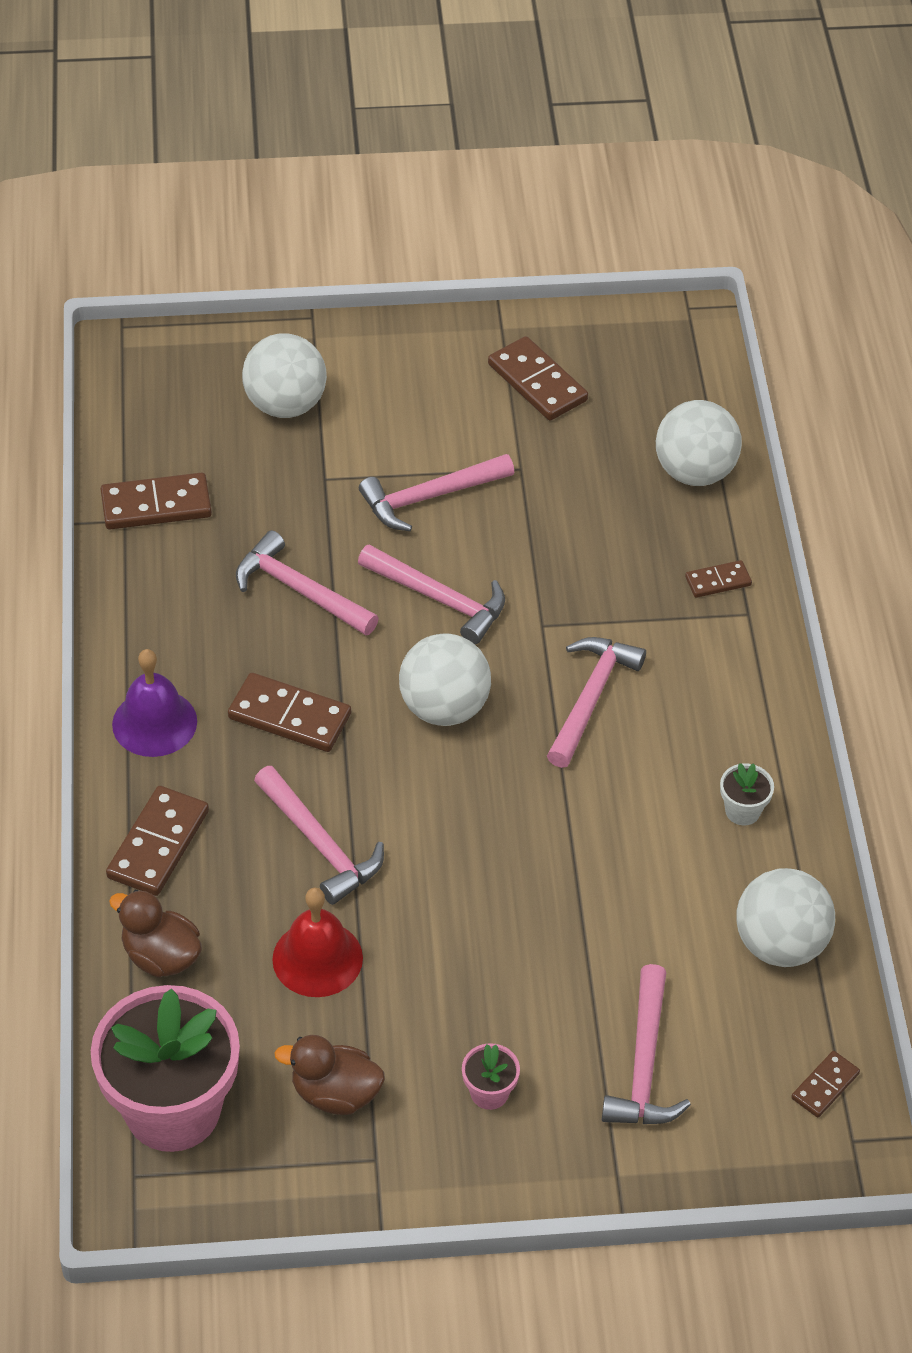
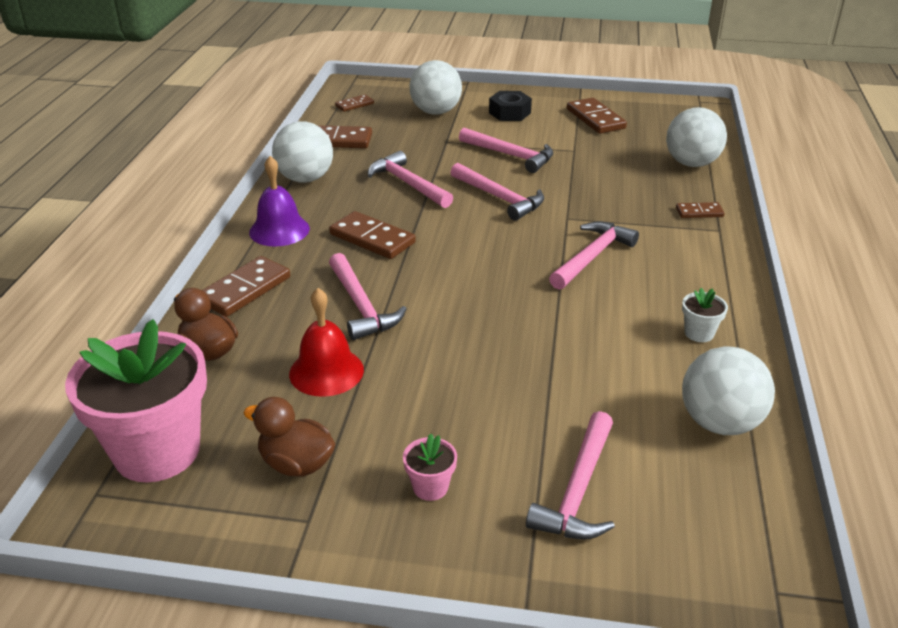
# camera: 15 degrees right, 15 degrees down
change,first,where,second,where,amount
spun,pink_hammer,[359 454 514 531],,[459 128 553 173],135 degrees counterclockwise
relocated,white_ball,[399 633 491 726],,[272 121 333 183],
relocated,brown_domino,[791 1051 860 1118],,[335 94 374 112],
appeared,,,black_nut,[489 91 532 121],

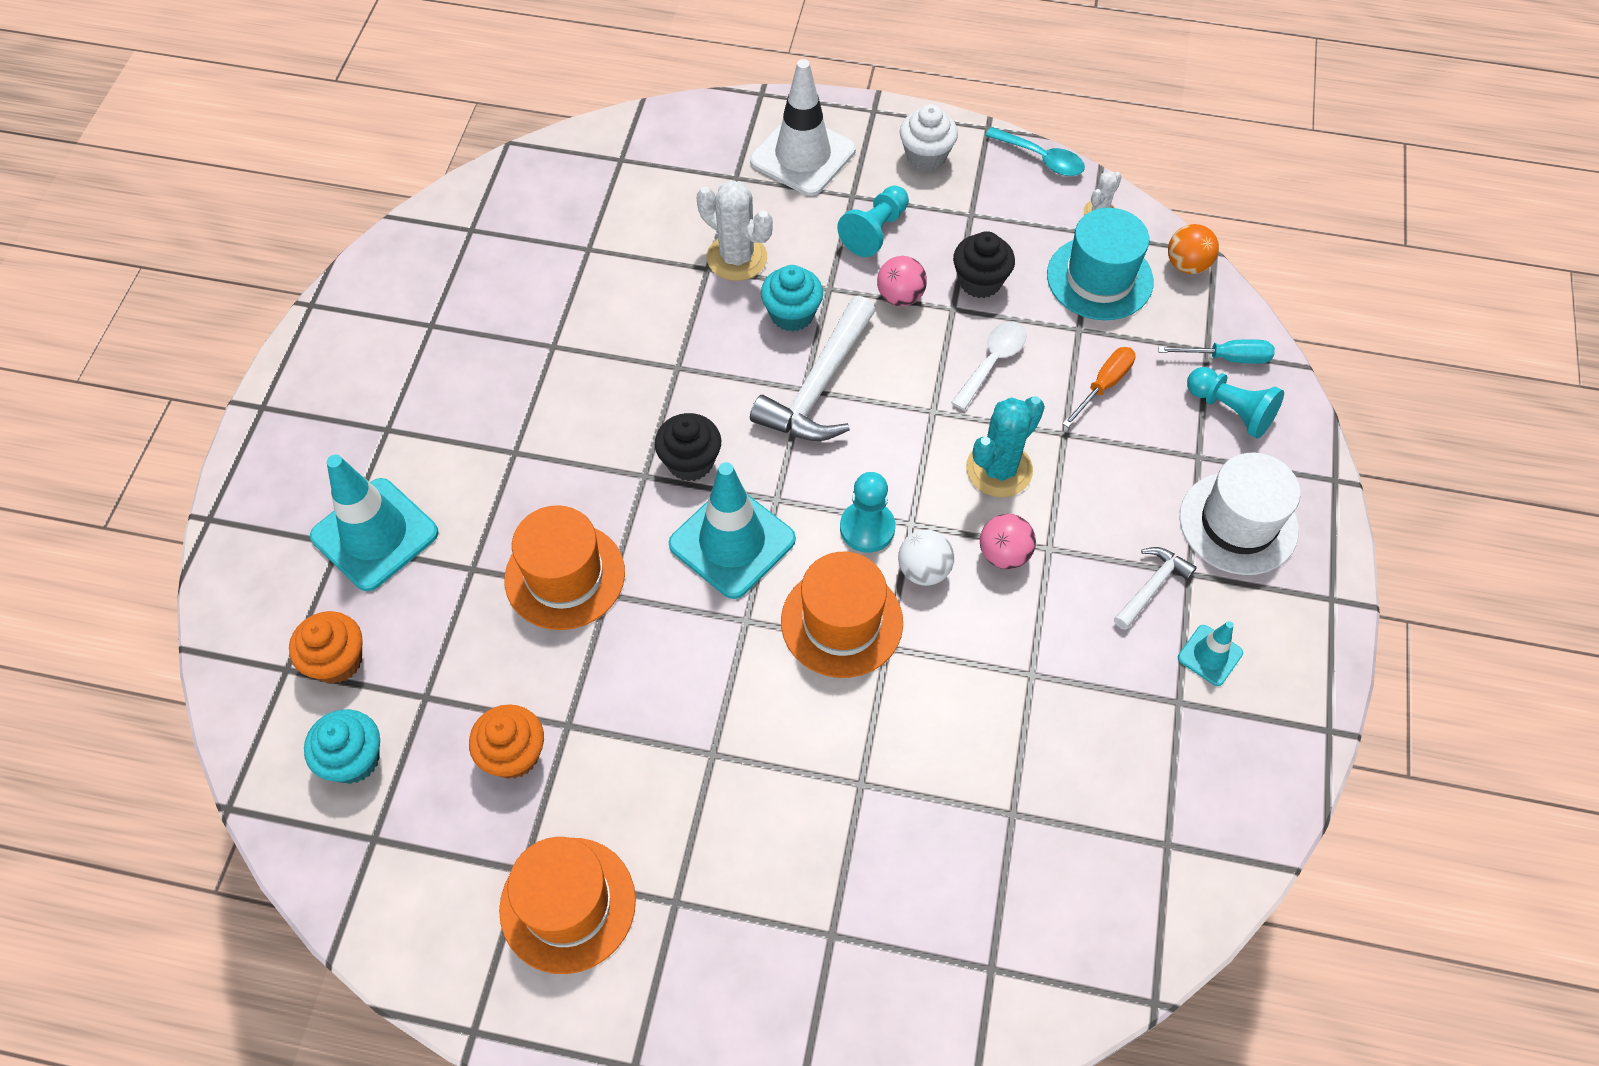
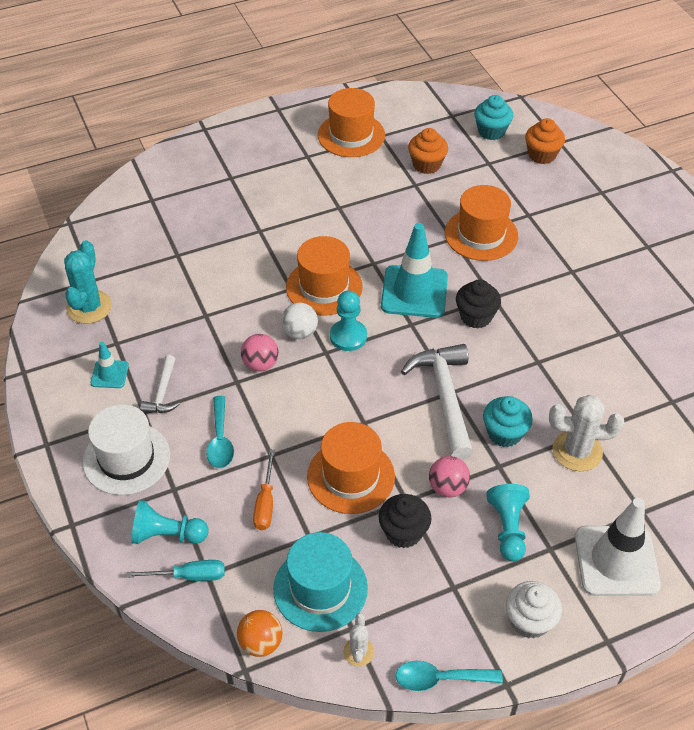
# camera: 145 degrees right, 10 degrees down
change,first,where,second,where,amount
exchanged,white_spoon,[951 322 1027 410],orange_hat,[307 422 395 514],
spun,turquoise_screwdriver,[1158 339 1275 364],,[127 560 225 581],150 degrees counterclockwise
relocated,turquoise_cactus,[966 396 1045 497],,[64 240 112 324],
missing,turquoise_traffic_cone,[310 455 438 591],,,
appeared,,,turquoise_spoon,[206 396 234 468],

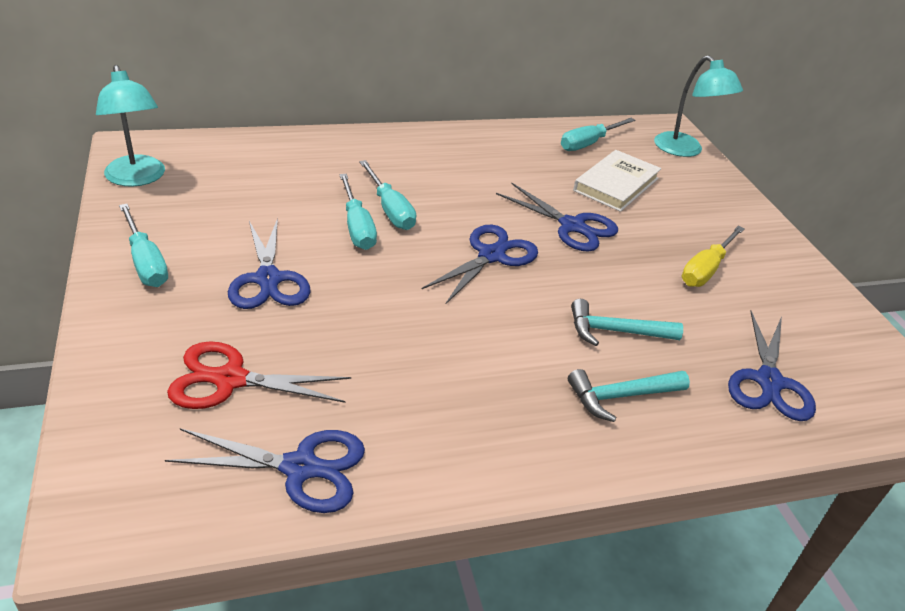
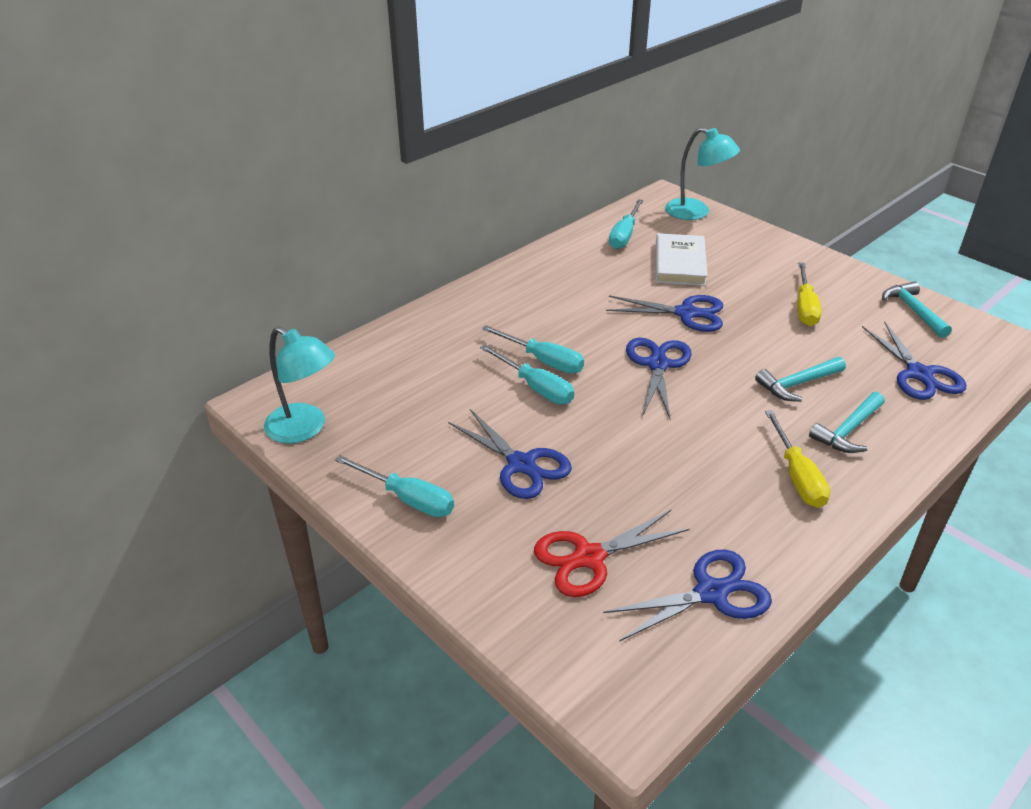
# camera: 25 degrees left, 0 degrees up
change,first,where,second,where,amount
appeared,,,turquoise_hammer,[882 281 952 338],
appeared,,,yellow_screwdriver,[765 410 830 508],

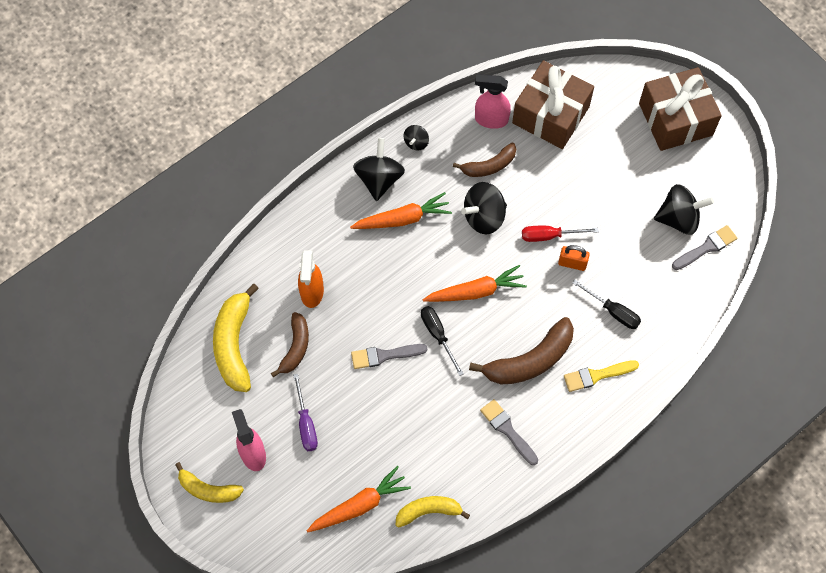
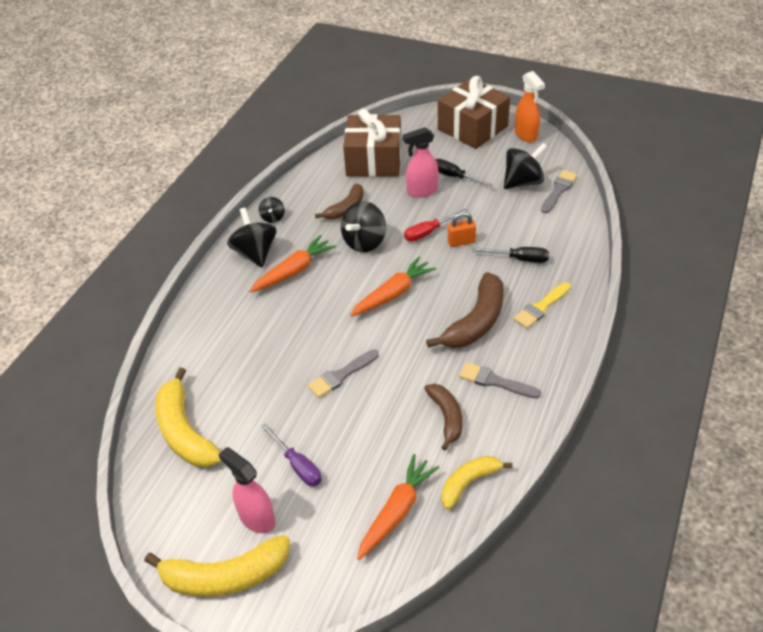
# camera: 25 degrees left, 20 degrees down
change,first,where,second,where,amount
relocated,pink_spray_bottle,[475 74 511 129],,[403 127 439 198],
relocated,orange_spray_bottle,[298 250 324 308],,[515 71 545 142],
relocated,black_screwdriver,[421 306 464 376],,[435 159 493 187],
relocated,brown_banana,[271 312 309 377],,[424 384 462 450],
size,yellow_banana,[175 462 244 503],,[144 535 290 597],x1.61

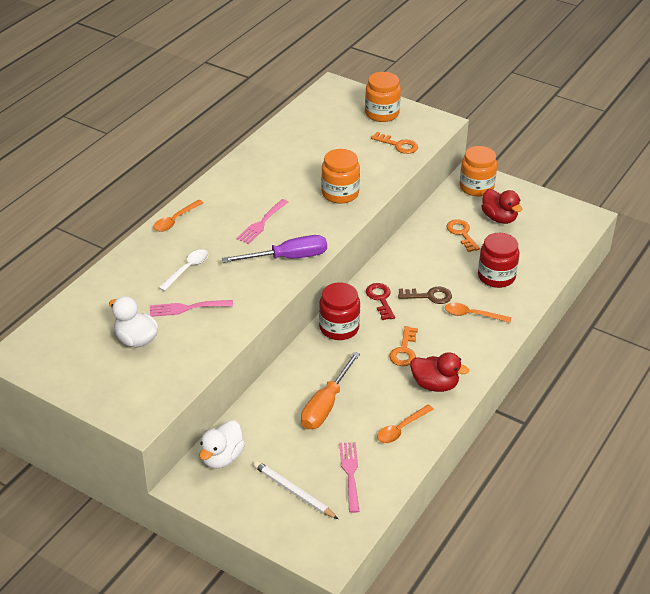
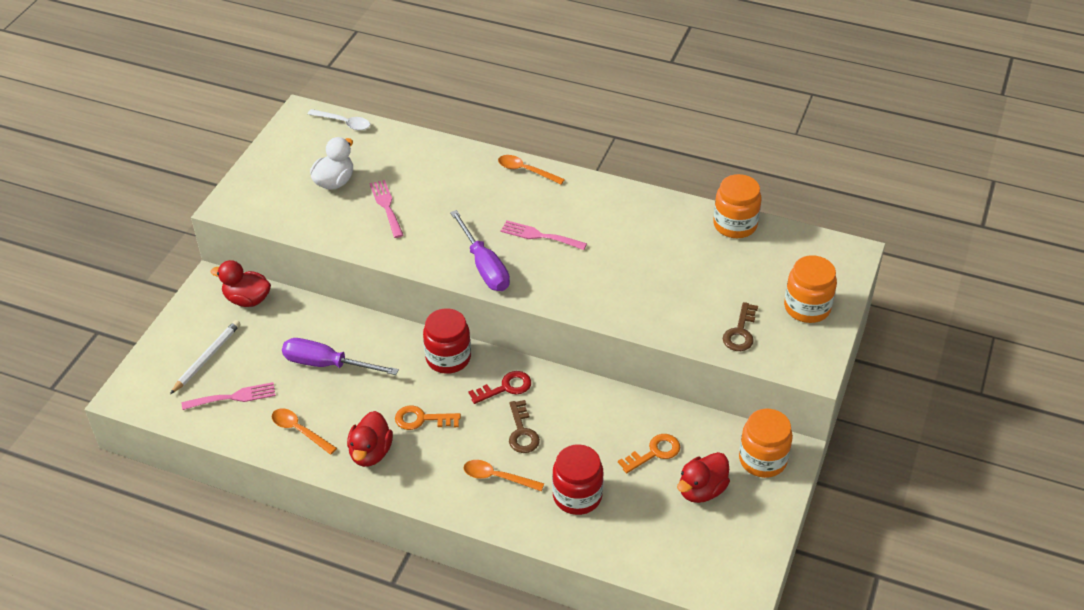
# camera: 80 degrees right, 5 degrees up
change,first,where,second,where,amount
colour,orange_key,[371 132 418 154],brown_key,[722 302 758 351],
relocated,orange_jar,[321 149 360 204],,[713 174 761 238],
relocated,white_spoon,[158 249 208 291],,[308 109 370 130],
spun,orange_spoon,[445 303 511 323],,[463 460 544 491],75 degrees counterclockwise
colour,orange_screwdriver,[301 351 360 430],purple_screwdriver,[282 338 399 375],
colour,white_duck,[199 420 245 468],red_duck,[211 260 271 307],

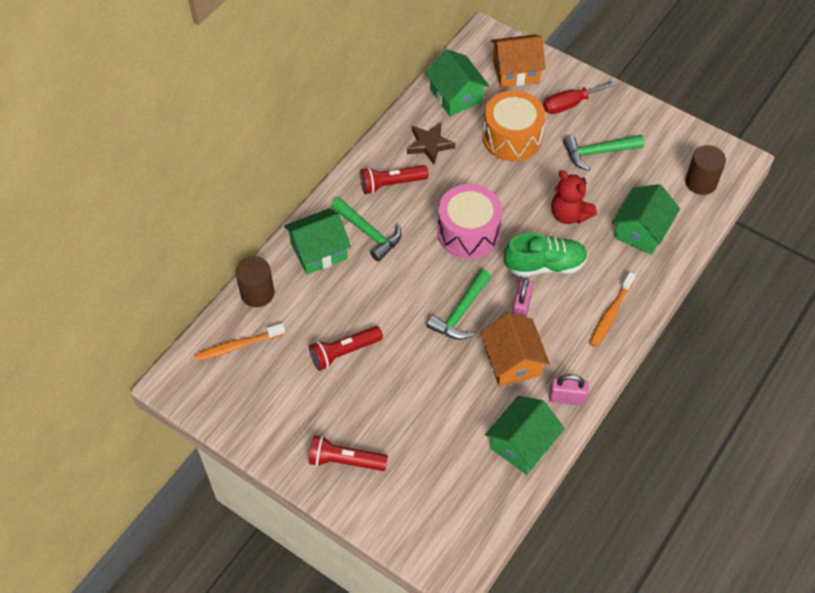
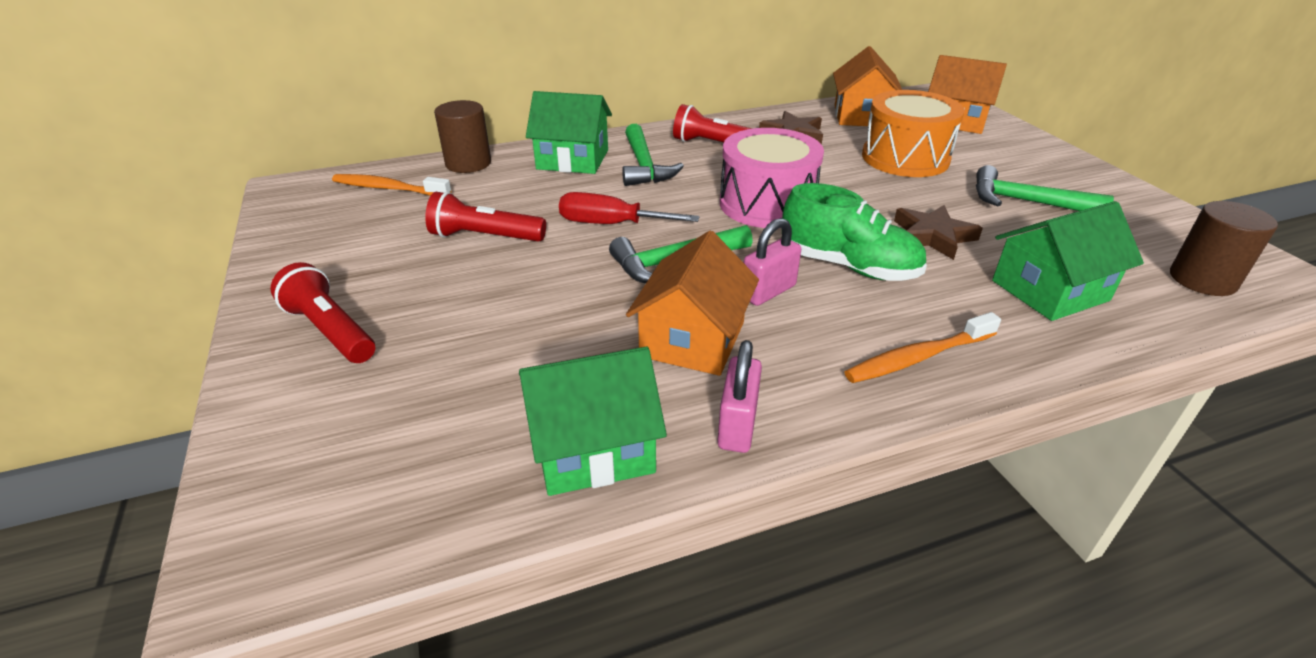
# camera: 35 degrees right, 20 degrees down
change,first,where,second,where,amount
colour,green_house,[425 49 489 116],orange_house,[833 46 902 126],
relocated,red_screwdriver,[543 80 618 114],,[559 192 699 224],
exchanged,red_teddy_bear,[551 170 597 224],brown_star,[894 205 983 260],
spun,pink_padlock,[549 374 589 406],,[717 340 762 453],60 degrees clockwise

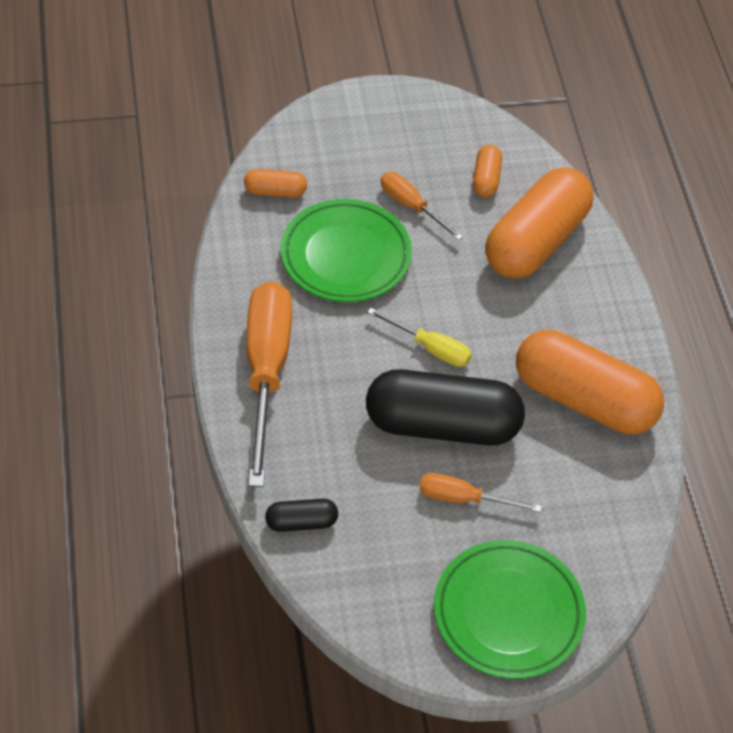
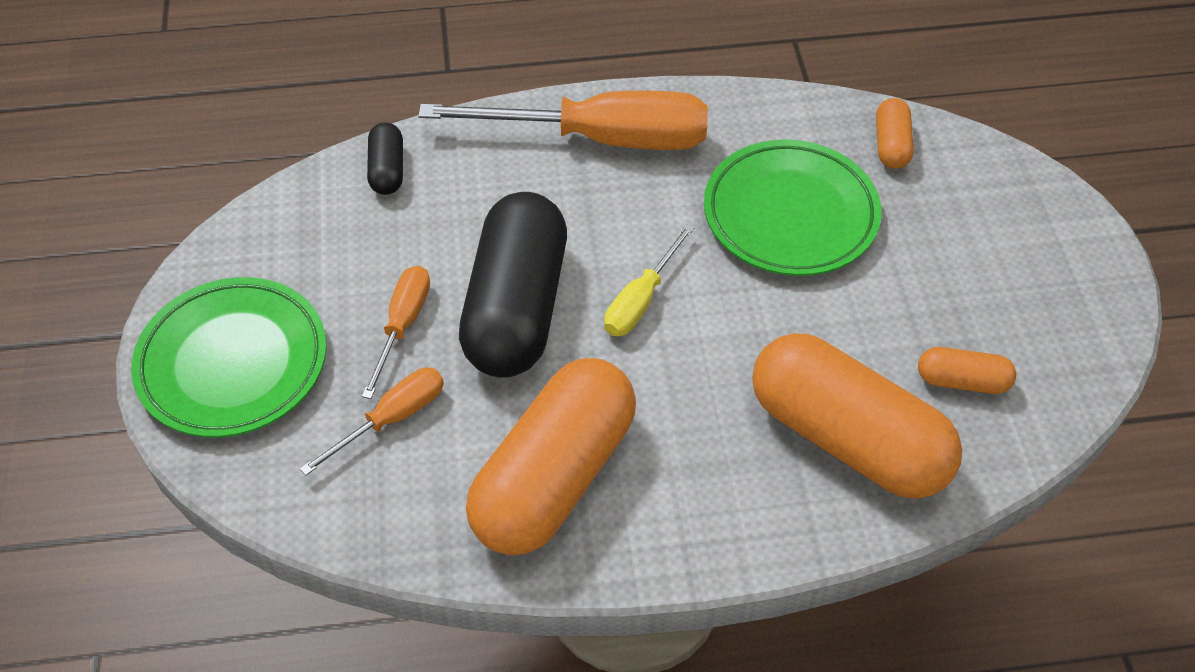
# camera: 95 degrees right, 0 degrees up
change,first,where,second,where,amount
relocated,orange_screwdriver,[381 172 463 240],,[300 367 444 476],

